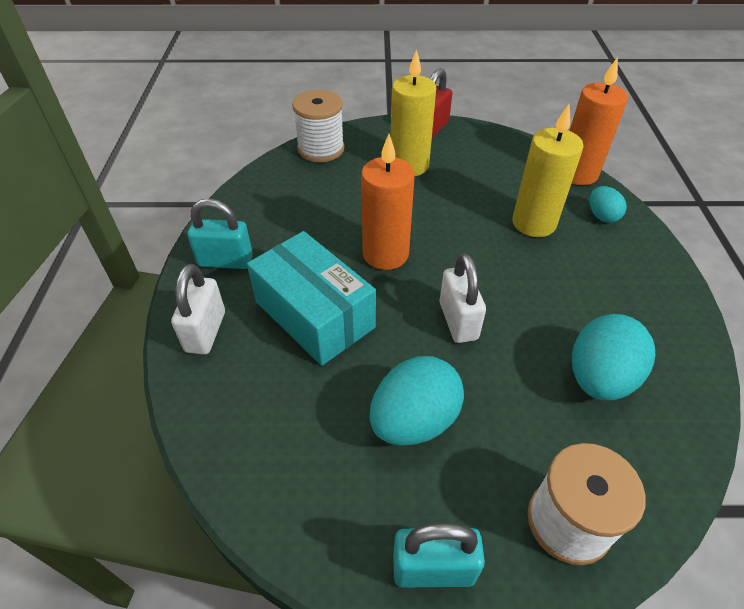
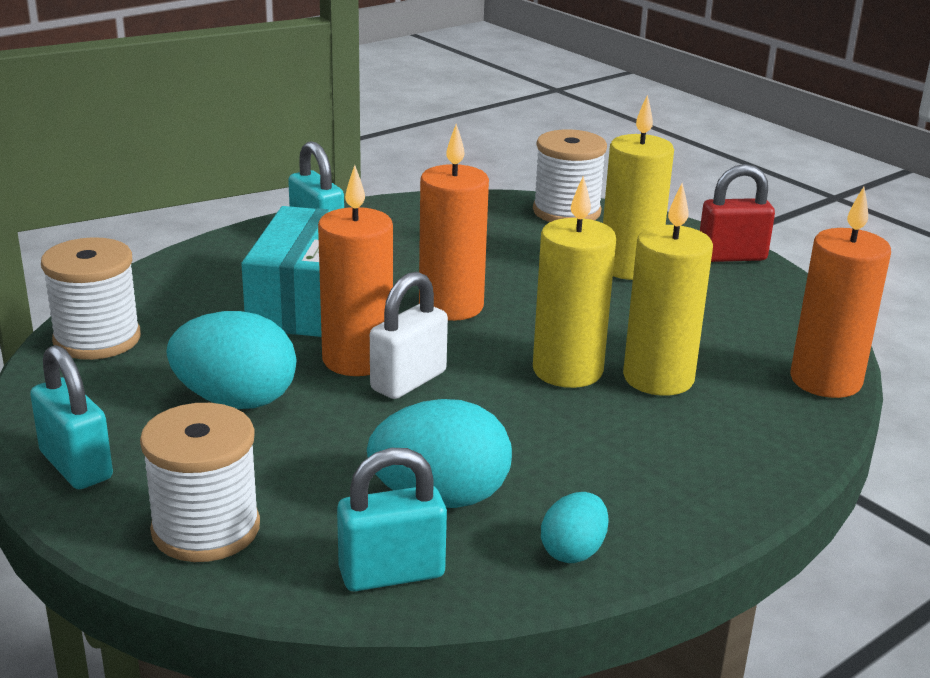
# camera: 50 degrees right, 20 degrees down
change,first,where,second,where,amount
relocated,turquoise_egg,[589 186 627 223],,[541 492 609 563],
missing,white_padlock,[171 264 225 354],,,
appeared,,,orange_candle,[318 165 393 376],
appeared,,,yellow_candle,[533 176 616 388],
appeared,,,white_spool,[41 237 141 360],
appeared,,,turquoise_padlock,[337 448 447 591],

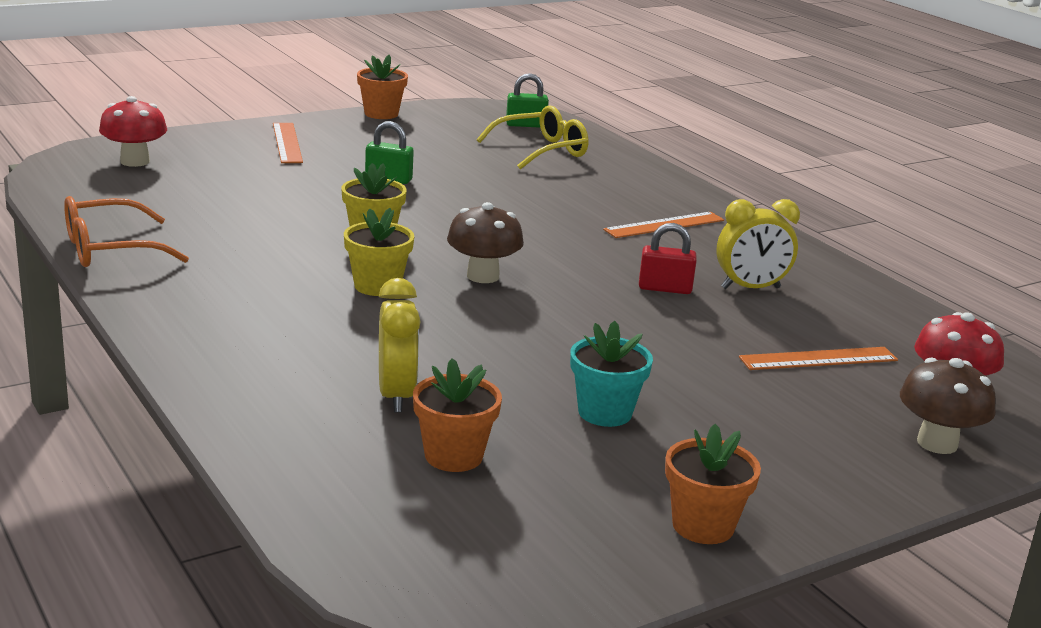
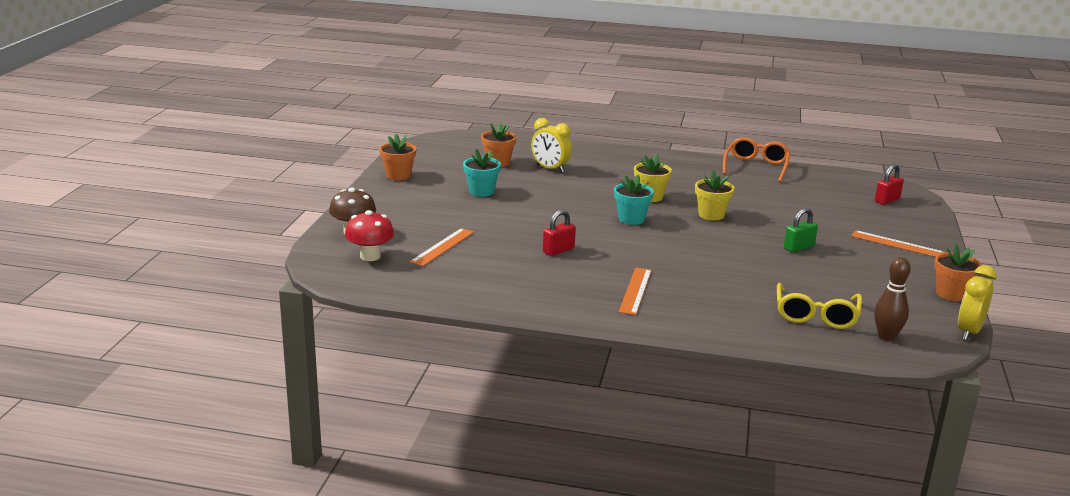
# camera: 135 degrees right, 0 degrees up
change,first,where,second,where,amount
exchanged,green_padlock,[506 73 549 128],brown_bowling_pin,[874 257 911 341],
exchanged,red_mushroom,[99 96 167 167],red_padlock,[875 164 904 205],
relocated,yellow_clock,[716 199 800 289],,[958 265 997 340],
exchanged,brown_mushroom,[447 202 524 283],turquoise_flower_pot,[614 174 654 225],

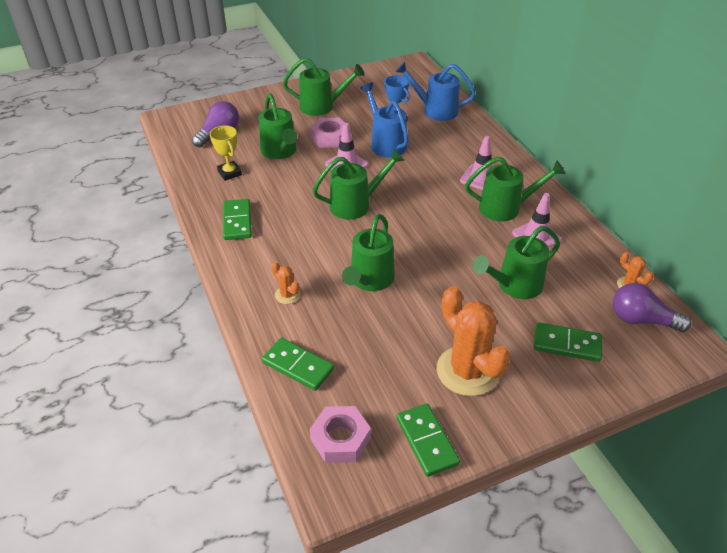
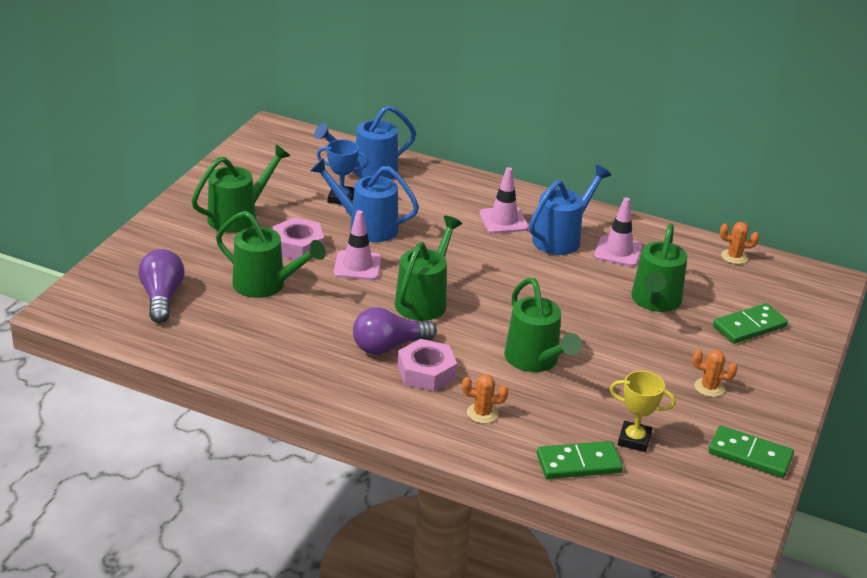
# camera: 45 degrees left, 10 degrees down
change,first,where,second,where,amount
relocated,yellow_trophy,[210 125 242 181],,[610 371 676 452],
colour,green_watering_can,[465 157 565 221],blue_watering_can,[529 165 611 255],
missing,green_domino,[223 199 252 240],,,
relocated,purple_light_bulb,[613 283 692 332],,[353 307 437 355],
size,orange_cactus,[437 286 510 396],,[692 350 738 397],x0.45
relocated,pink_nut,[310 406 371 463],,[397 339 457 391],

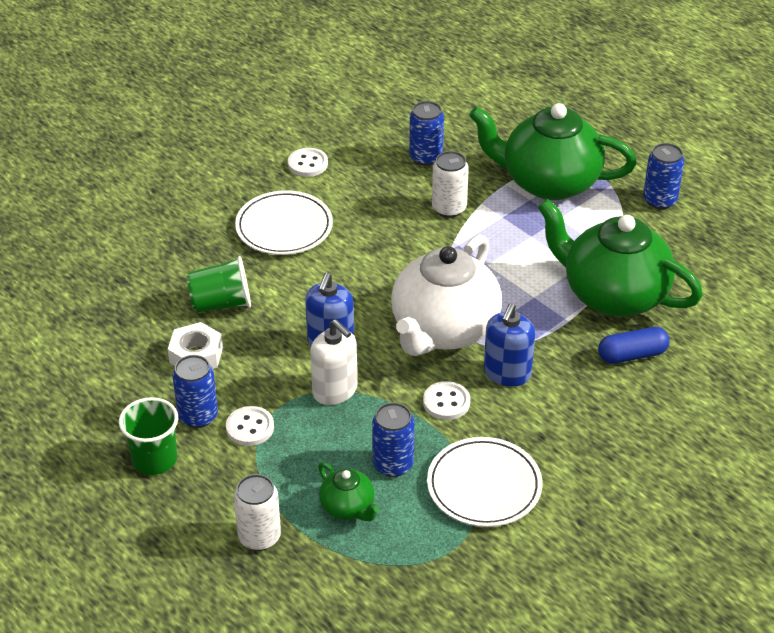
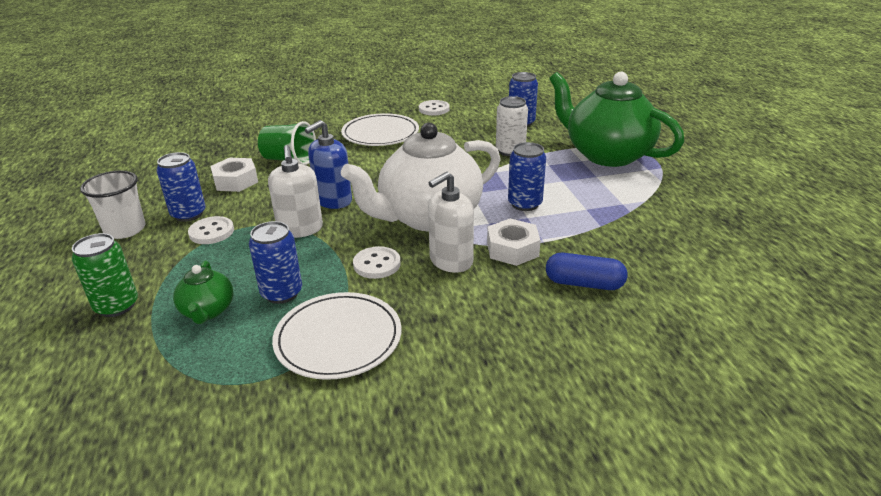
# camera: 30 degrees right, 10 degrees down
change,first,where,second,where,amount
relocated,blue_can,[643 143 684 209],,[508 142 546 211],
missing,green_teapot,[538 199 703 317],,,
colour,blue_soap_dispenser,[484 303 535 387],white_soap_dispenser,[428 172 474 273],
colour,green_cup,[119 397 178 475],white_cup,[80 171 146 239],
colour,white_can,[234 474 281 551],green_can,[72 233 138 317],
appeared,,,white_nut,[487 218 541 266],

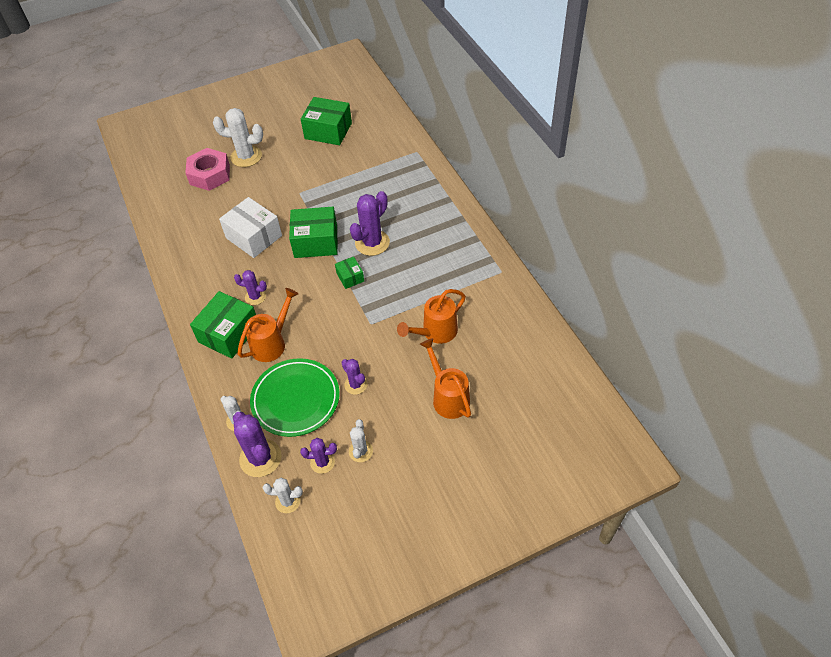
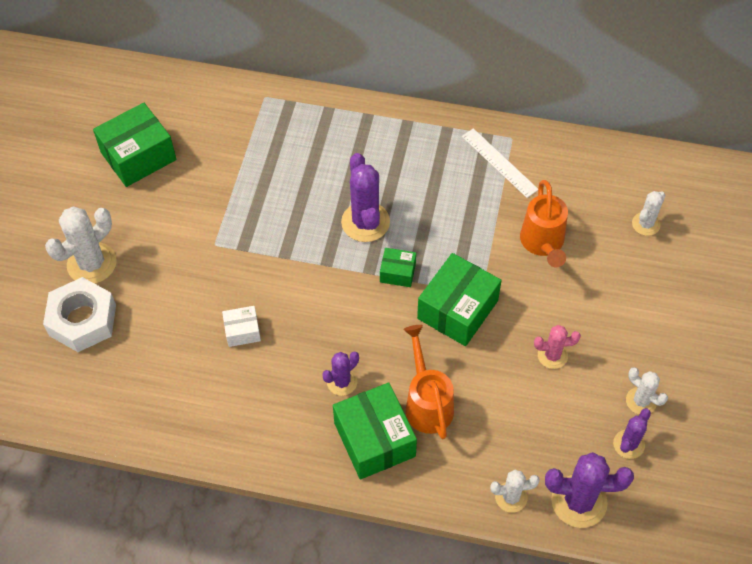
# camera: 55 degrees left, 5 degrees up
change,first,where,second,where,amount
colour,pink_nut,[185 148 230 191],white_nut,[43 277 116 352],
size,white_box,[219 197 282 258],,[222 306 261 347],x0.51
relocated,green_box,[289 207 338 258],,[417 253 502 346],
missing,orange_watering_can,[420 338 471 419],,,
missing,green_plate,[250 358 340 437],,,
colour,purple_cactus,[341 359 367 395],pink_cactus,[534 325 581 369],
relocated,white_cactus,[263 478 303 513],,[632 191 666 236],
appeared,,,white_ruler,[462 128 538 198],

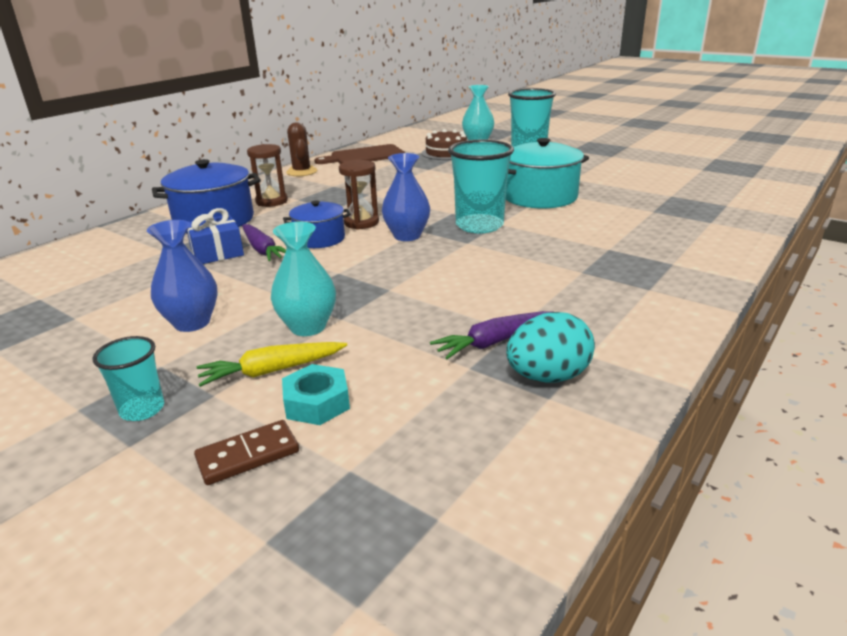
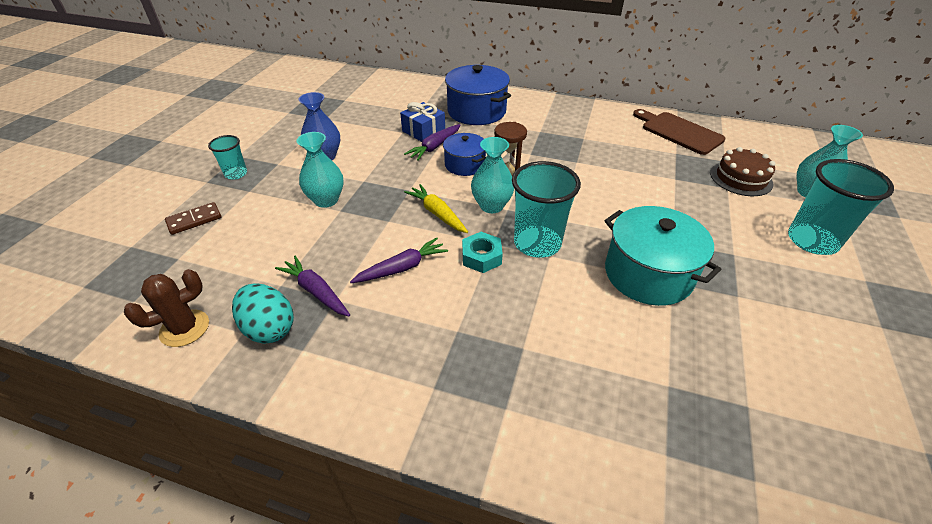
# camera: 70 degrees right, 15 degrees up
change,first,where,second,where,amount
relocated,brown_cactus,[286 122 317 176],,[124 269 209 347],
missing,brown_hourglass,[247 144 288 207],,,
colour,blue_vase,[382 153 430 241],turquoise_vase,[471 137 514 213],
relocated,yellow_carrot,[197 342 347 387],,[404 184 468 233],
relocated,turquoise_nut,[282 364 350 425],,[462 232 503 273],
spun,brown_domino,[194 420 299 485],,[165 202 222 235],75 degrees counterclockwise
appeared,,,purple_carrot,[350 238 448 283],

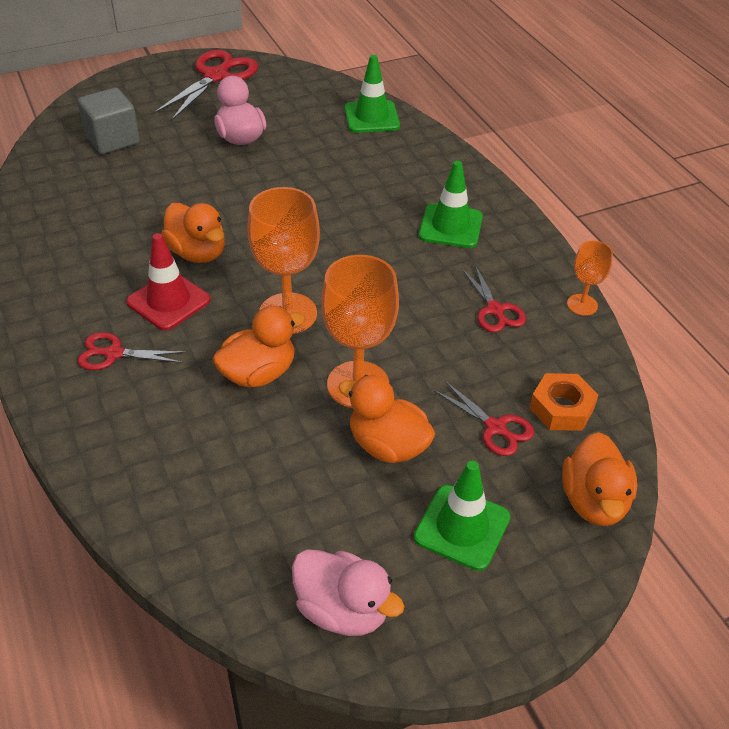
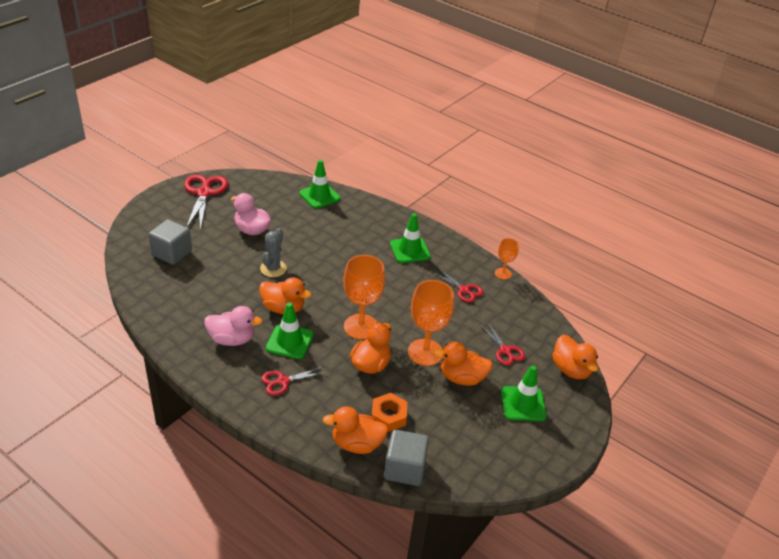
# camera: 30 degrees left, 5 degrees down
change,first,where,second,where,amount
colour,red_traffic_cone,[126 233 211 331],green_traffic_cone,[266 303 314 359],
relocated,orange_nut,[530 373 598 431],,[372 393 407 432],
spun,red_scissors,[434 381 534 456],,[480 322 525 365],45 degrees clockwise
relocated,pink_duck,[292 549 405 636],,[204 306 263 346],
appeared,,,grey_cactus,[260 228 287 277],
appeared,,,orange_duck,[323 406 388 454],
appeared,,,grey_cube,[384 430 429 486],

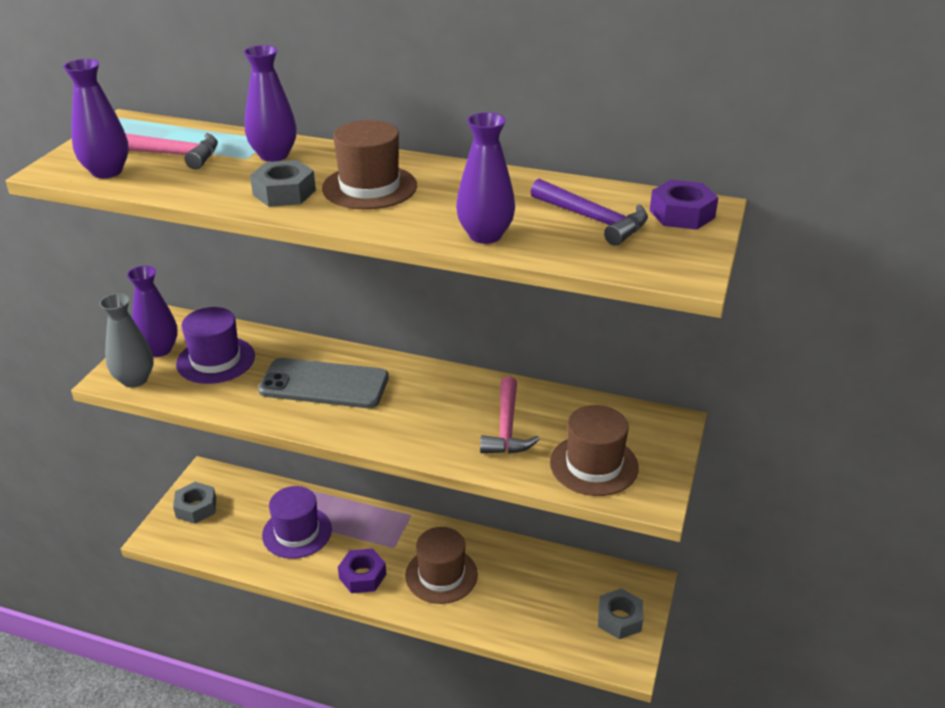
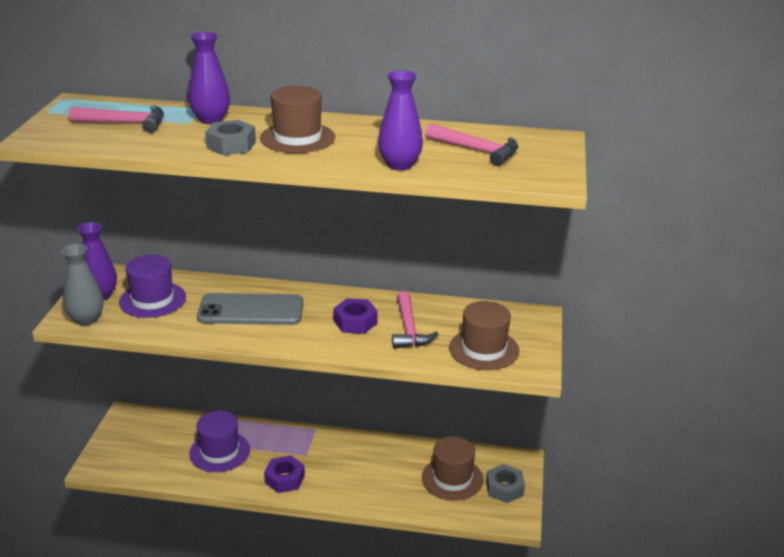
# camera: 10 degrees left, 5 degrees down
change,first,where,second,where,amount
missing,purple_vase,[63 59 129 178],,,
colour,purple_hammer,[530 179 648 246],pink_hammer,[425 123 518 166],
relocated,purple_nut,[650 180 719 230],,[333 299 378 334],
missing,grey_nut,[173 482 216 524],,,
relocated,brown_hat,[405 527 478 604],,[422 436 484 501],

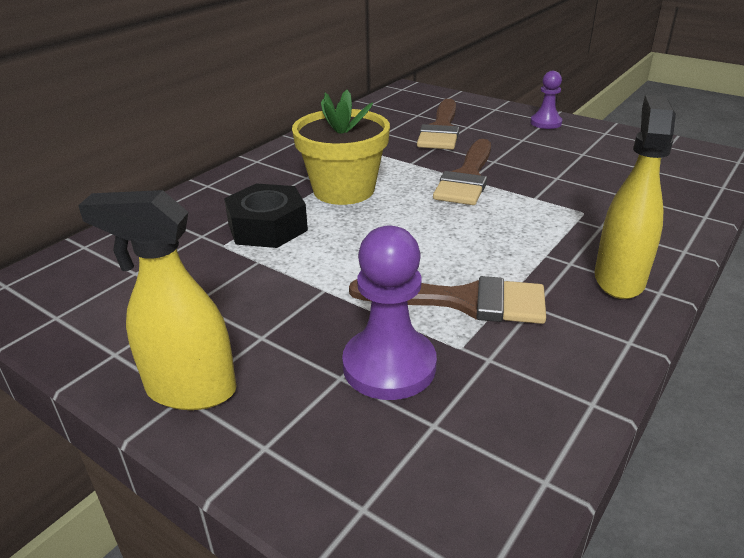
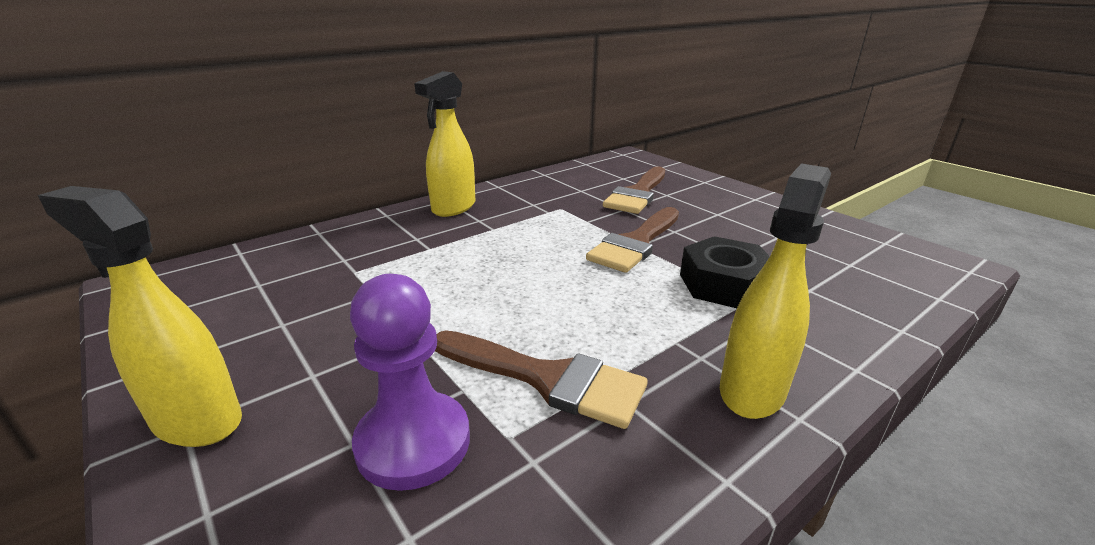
# camera: 15 degrees right, 5 degrees down
change,first,where,second,where,amount
missing,purple_pawn,[530 71 562 129],,,
missing,yellow_flower_pot,[292 89 390 205],,,
relocated,black_nut,[224 183 308 248],,[680 236 770 308],
appeared,,,yellow_spray_bottle,[414 71 475 217],

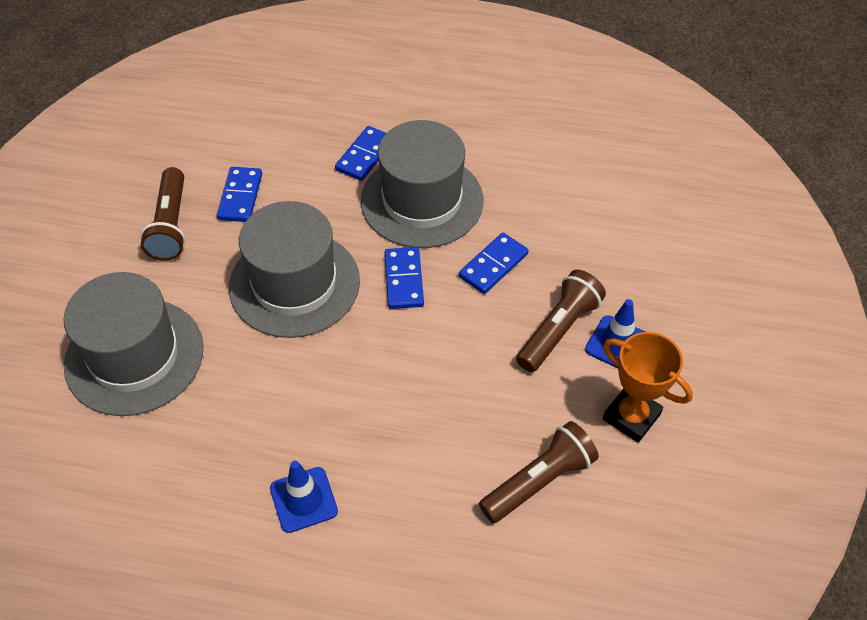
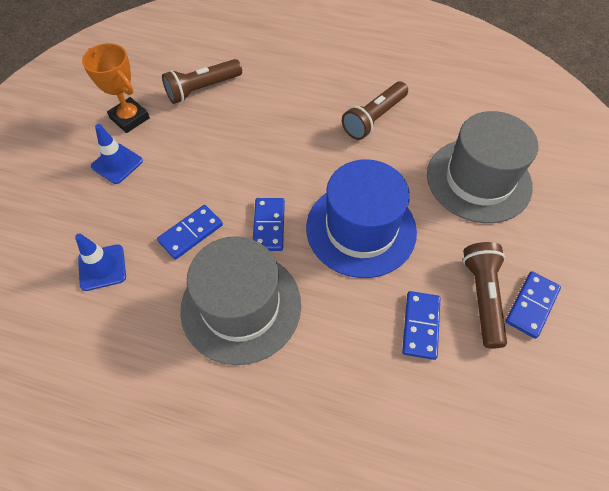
# camera: 175 degrees left, 5 degrees up
change,first,where,second,where,amount
relocated,blue_domino,[335 126 386 181],,[505 271 561 339],
colour,grey_hat,[229 201 360 338],blue_hat,[306 159 417 278],
relocated,brown_flashlight,[516 270 606 372],,[342 81 408 140],
relocated,blue_traffic_cone,[270 461 338 533],,[75 233 126 291],

